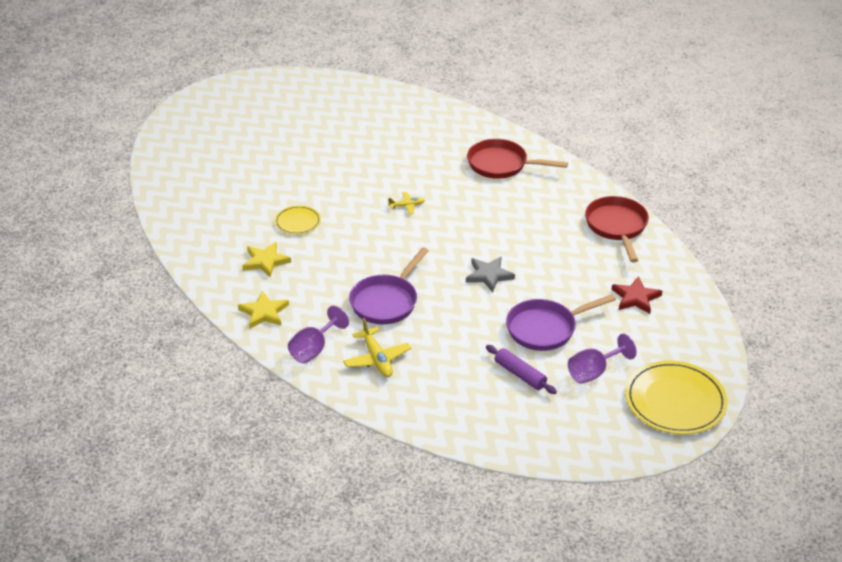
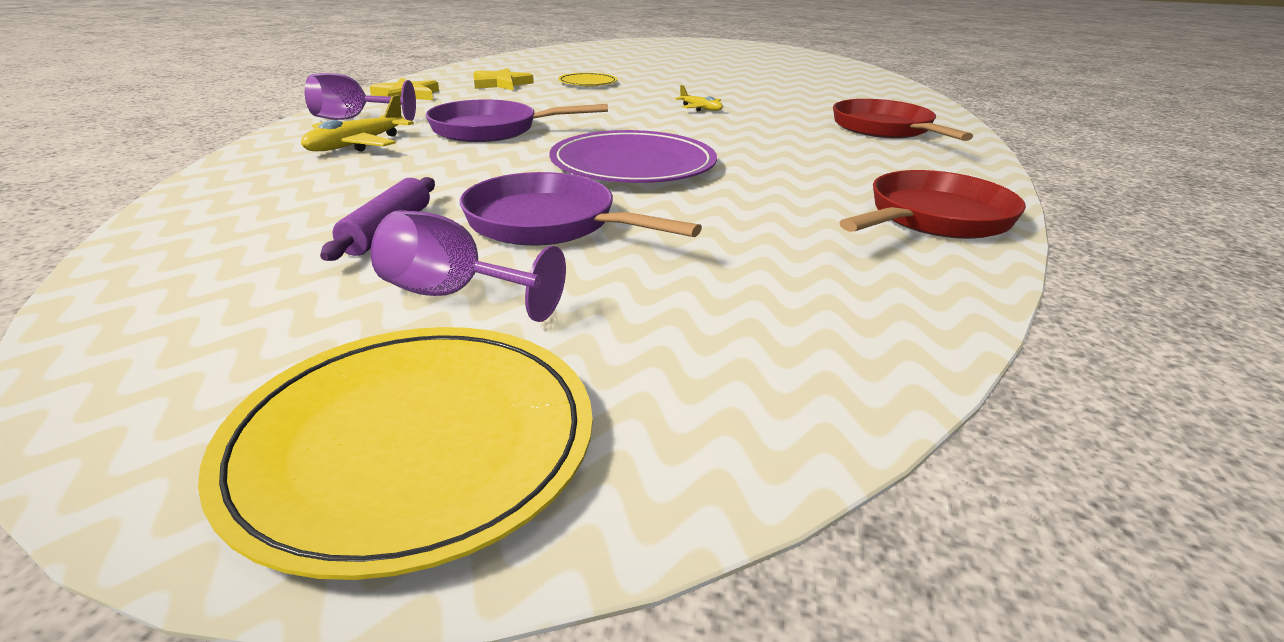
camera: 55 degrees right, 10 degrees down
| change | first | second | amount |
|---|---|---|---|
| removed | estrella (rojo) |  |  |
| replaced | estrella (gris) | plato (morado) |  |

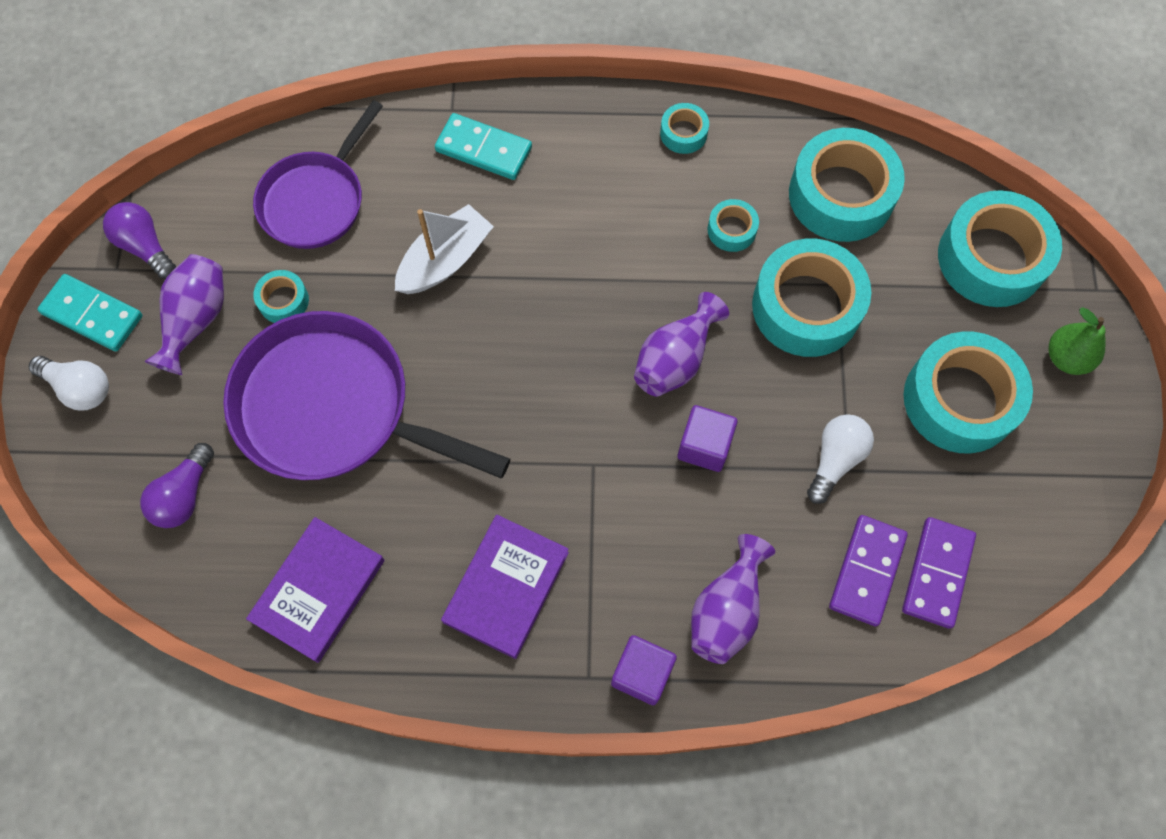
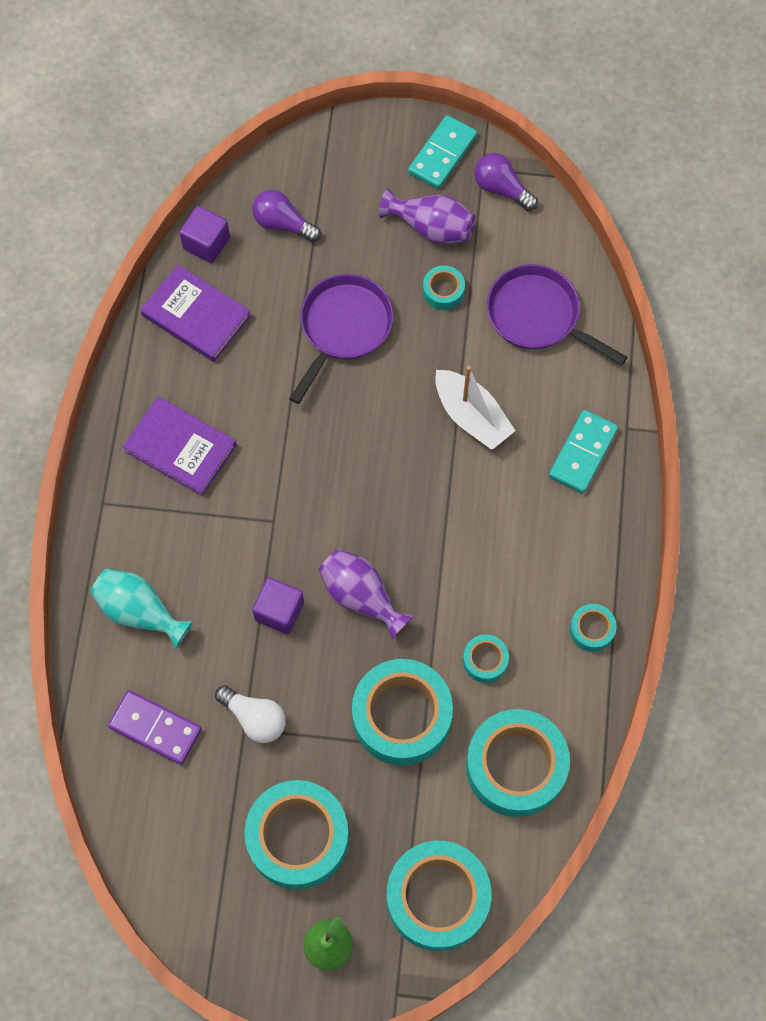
camera: 95 degrees right, 0 degrees up
| change | first | second | amount |
|---|---|---|---|
| removed | bombilla (blanco) (1st from left) |  |  |
| removed | ficha de dominó (morado) (2nd from left) |  |  |
| moved | cubo (morado) (1st from left) |  |  |
| recoloured | florero (morado) (3rd from left) | florero (turquesa) |  |
| turned | bombilla (morado) (1st from left in the first image) | bombilla (morado) (2nd from left) | 105 degrees counterclockwise |
| resized | sartén (morado) (2nd from left in the first image) | sartén (morado) (1st from left) | x0.64 |

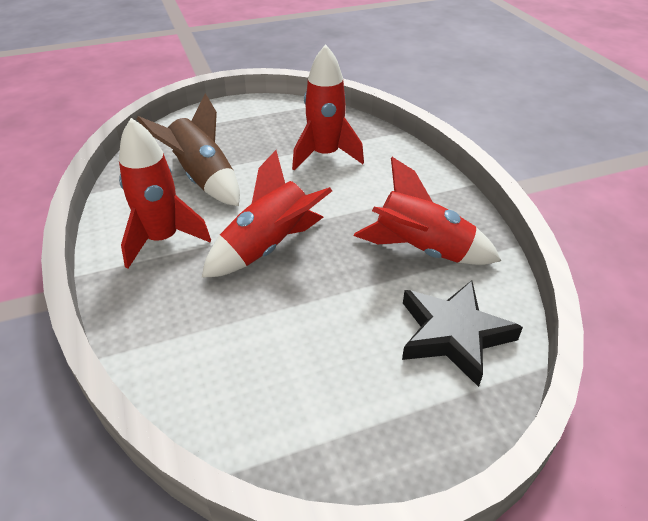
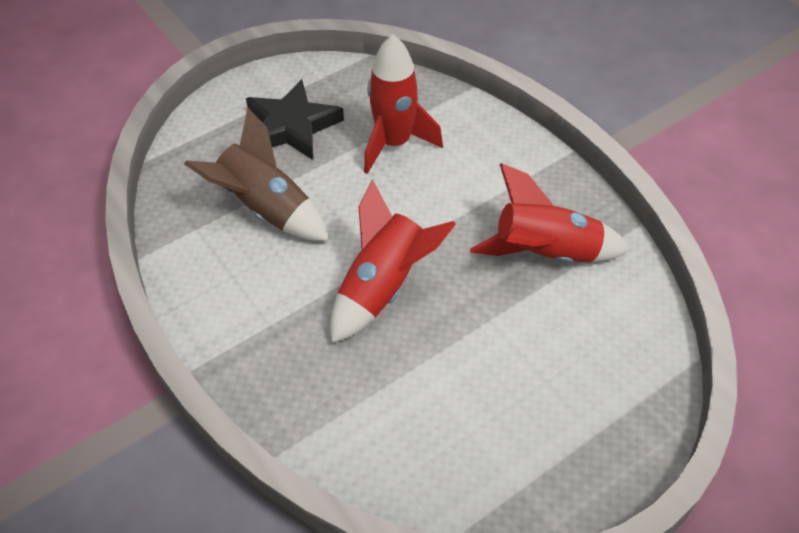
camera: 15 degrees left, 10 degrees up
| change | first | second | amount |
|---|---|---|---|
| removed | cohete (rojo) (1st from left) |  |  |
| moved | estrella (negro) |  |  |

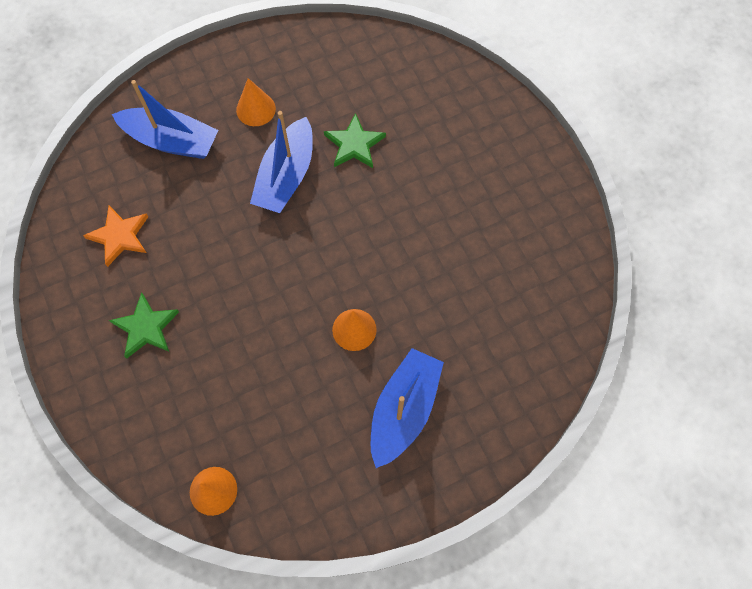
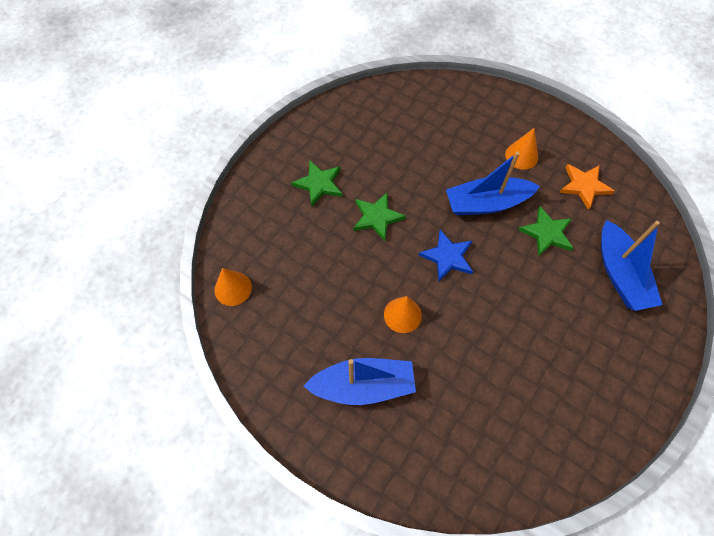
camera: 60 degrees right, 5 degrees down
| change | first | second | amount |
|---|---|---|---|
| added |  | estrella (verde) (2nd from left) |  |
| added |  | estrella (azul) |  |
| moved | estrella (naranja) |  |  |
| moved | barco (azul) (1st from left in the first image) | barco (azul) (3rd from left) |  |

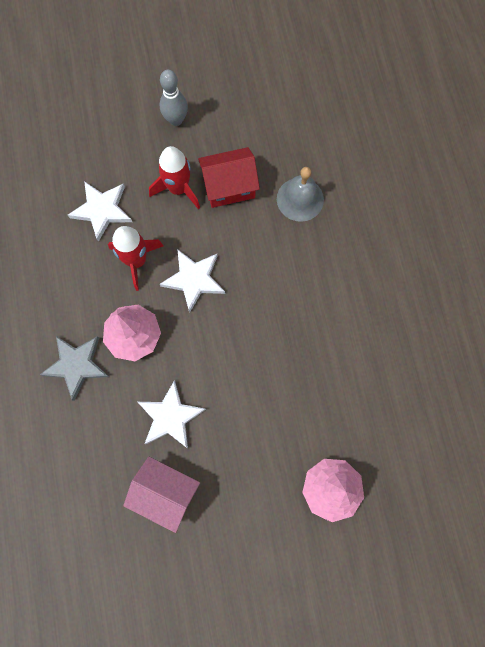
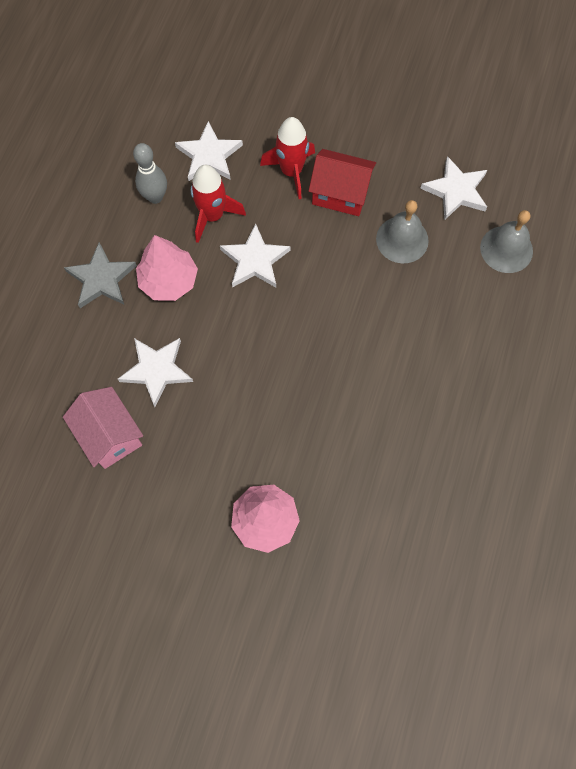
camera: 30 degrees right, 5 degrees down
| change | first | second | amount |
|---|---|---|---|
| added |  | estrella (blanco) (4th from left) |  |
| added |  | campana (gris) (2nd from left) |  |
| moved | bolo (gris) |  |  |

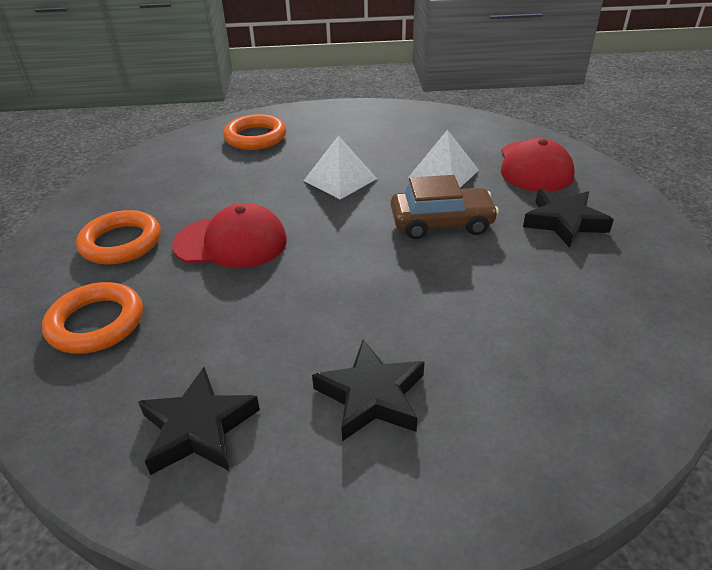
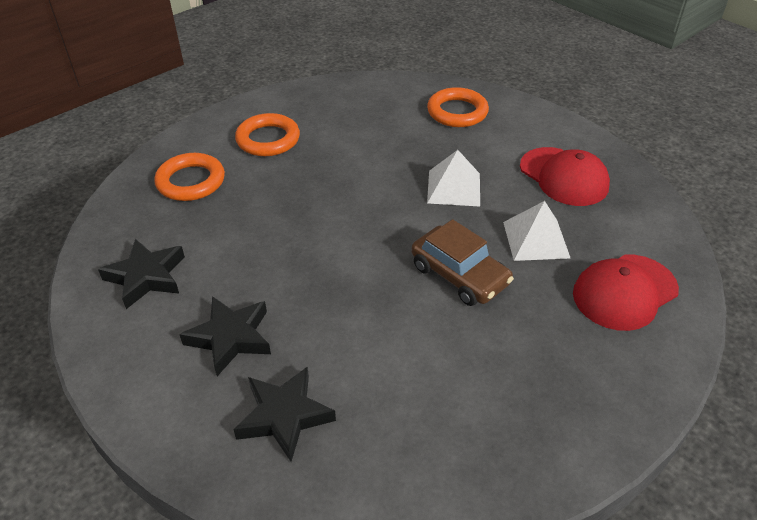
camera: 50 degrees right, 5 degrees up
| change | first | second | amount |
|---|---|---|---|
| moved | gorra (rojo) (1st from left) |  |  |
| moved | estrella (negro) (3rd from left) |  |  |

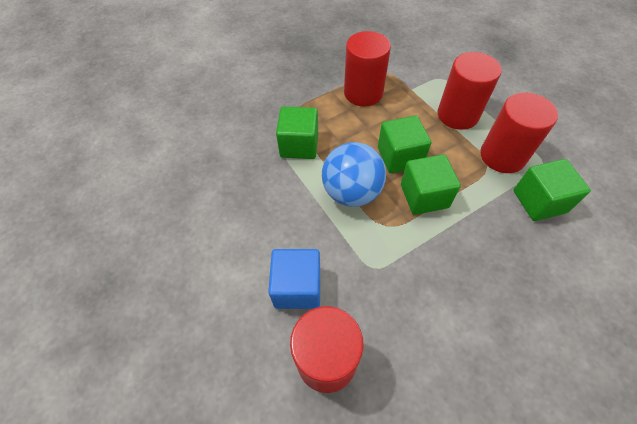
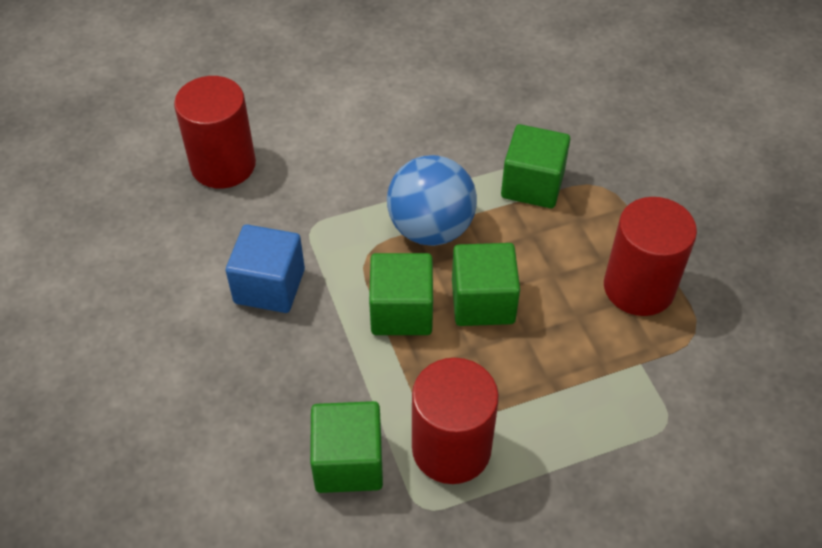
camera: 100 degrees right, 5 degrees down
| change | first | second | amount |
|---|---|---|---|
| removed | cilindro (rojo) (3rd from left) |  |  |
| moved | cubo (azul) |  |  |

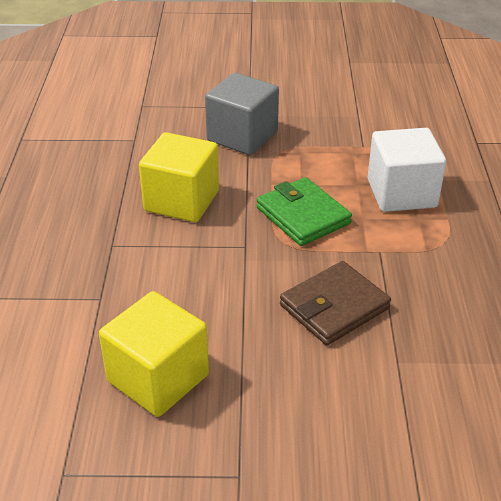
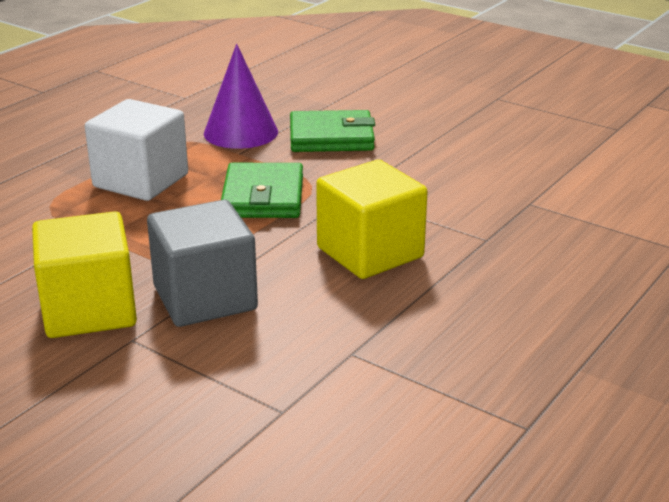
camera: 145 degrees left, 10 degrees down
| change | first | second | amount |
|---|---|---|---|
| added |  | cono (morado) |  |
| moved | cubo (amarillo) (1st from left) |  |  |
| recoloured | cartera (marrón) | cartera (verde) (2nd from left) |  |

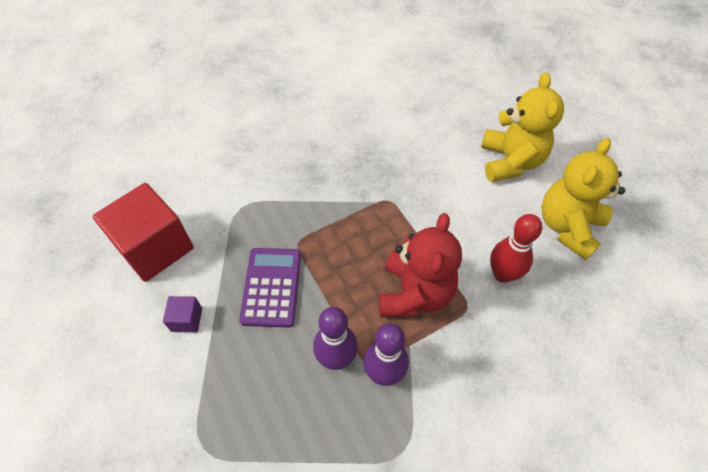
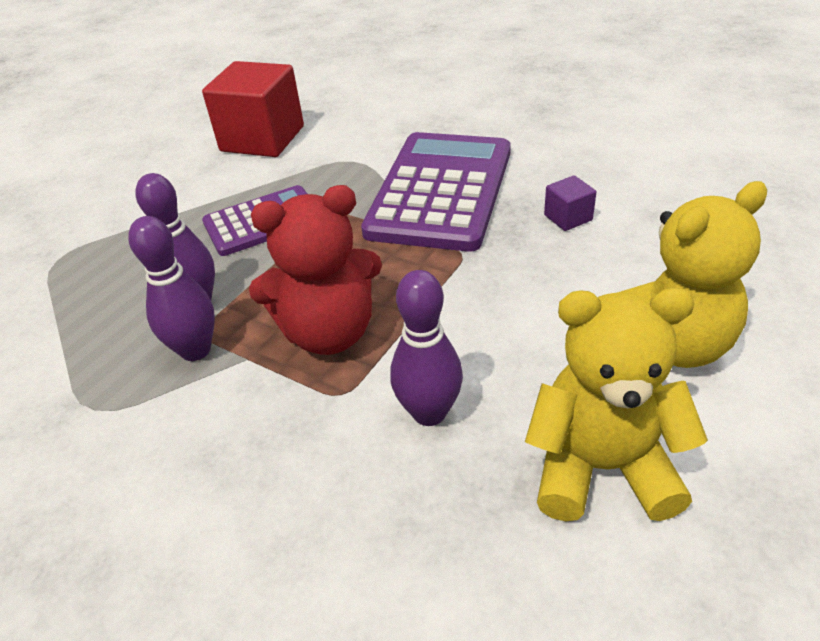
camera: 65 degrees right, 15 degrees down
| change | first | second | amount |
|---|---|---|---|
| added |  | calculadora (morado) (2nd from left) |  |
| moved | cubo (morado) |  |  |
| recoloured | bolo (rojo) | bolo (morado) (3rd from left) |  |

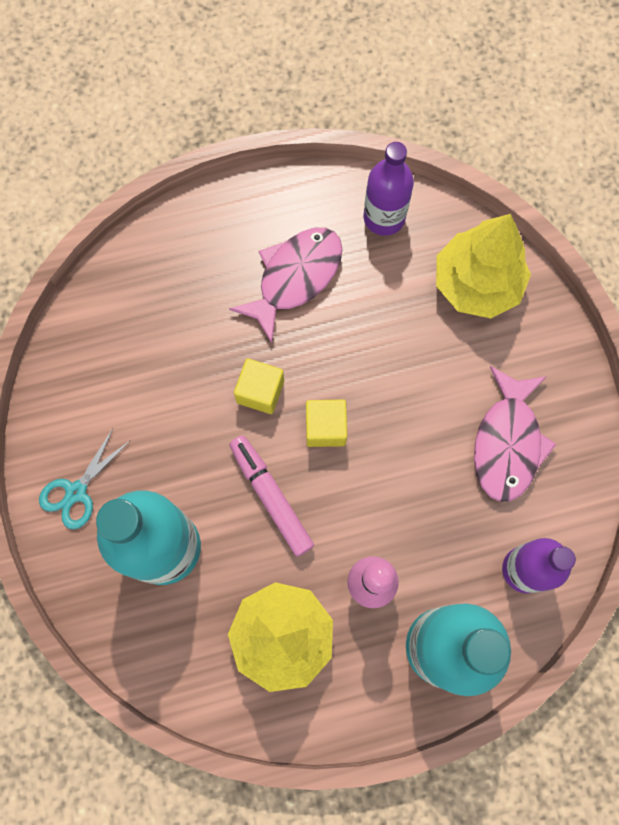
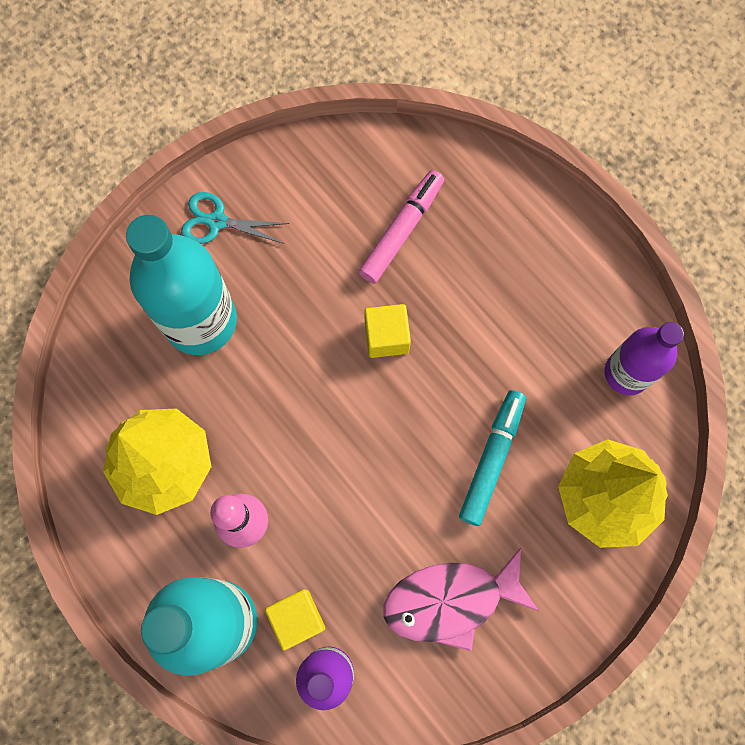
camera: 65 degrees right, 0 degrees up
| change | first | second | amount |
|---|---|---|---|
| removed | pez (rosa) (1st from left) |  |  |
| added |  | rotulador (turquesa) |  |
| moved | rotulador (rosa) |  |  |
| moved | cubo (amarillo) (2nd from left in the first image) | cubo (amarillo) (1st from left) |  |

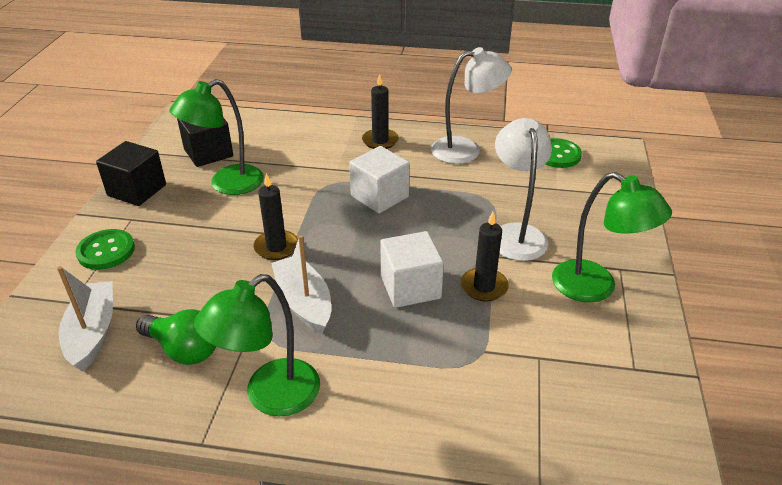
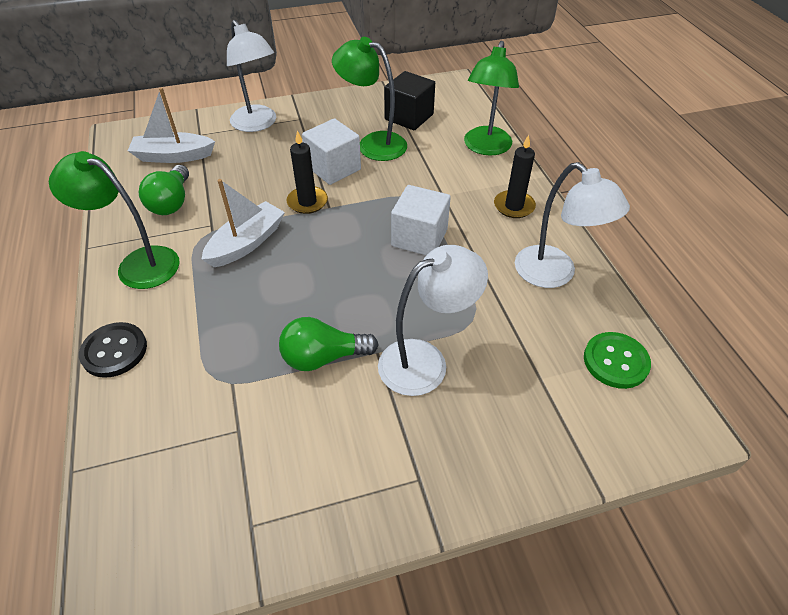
camera: 65 degrees right, 10 degrees up
| change | first | second | amount |
|---|---|---|---|
| removed | cubo (negro) (1st from left) |  |  |
| added |  | botón (negro) |  |
| moved | cubo (blanco) (2nd from left in the first image) | cubo (blanco) (1st from left) |  |
| moved | lámpara (verde) (3rd from left) |  |  |
| replaced | botón (verde) (1st from left) | lámpara (blanco) (1st from left) |  |
| replaced | vela (negro) (3rd from left) | bombilla (verde) (2nd from left) |  |
| turned | barco (blanco) (1st from left) |  | 150 degrees counterclockwise |

